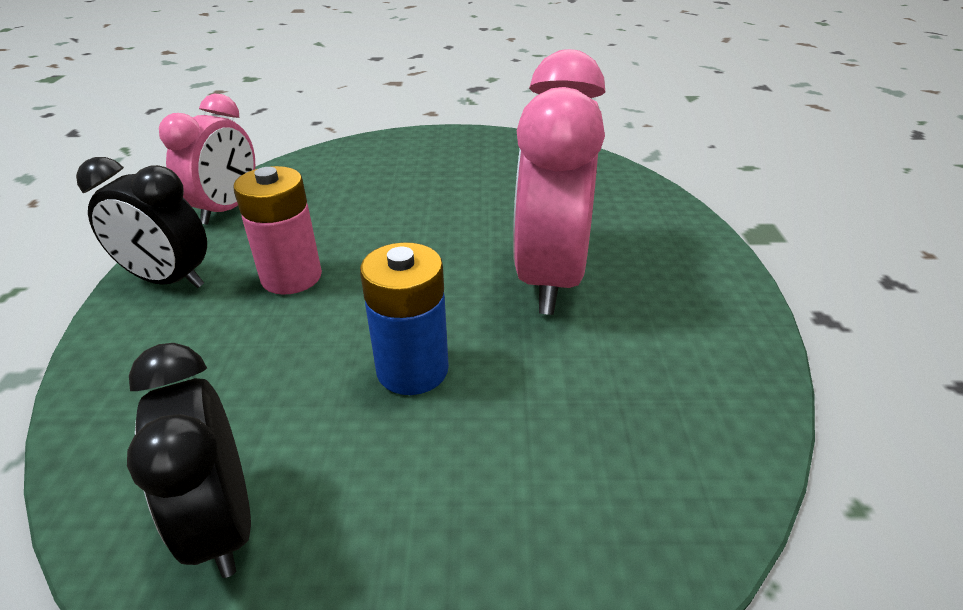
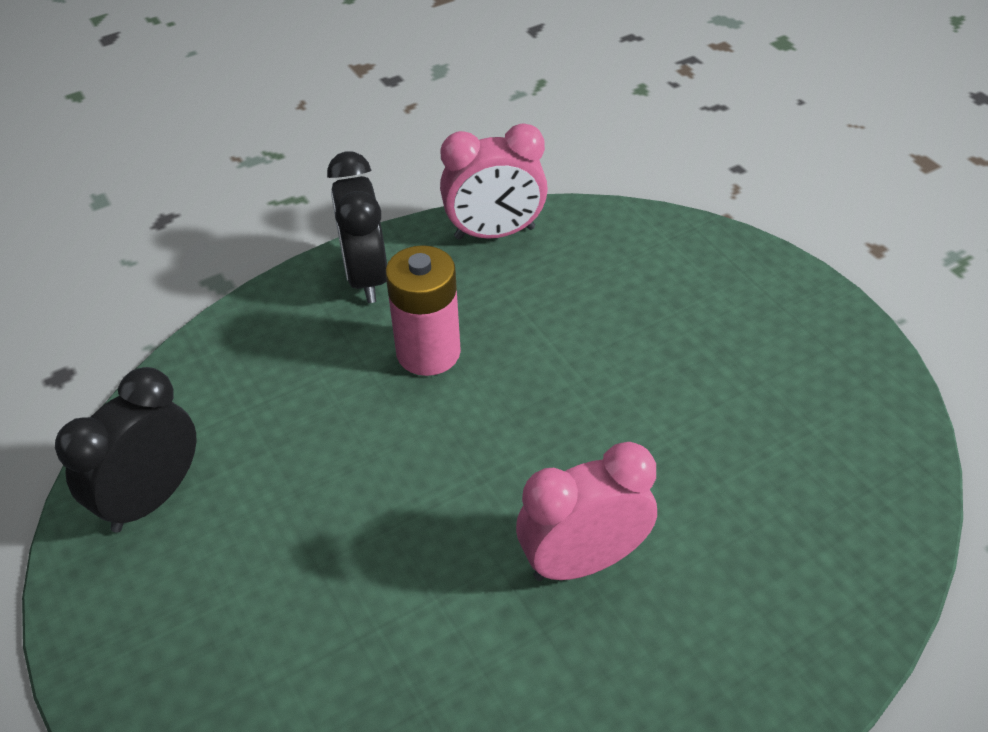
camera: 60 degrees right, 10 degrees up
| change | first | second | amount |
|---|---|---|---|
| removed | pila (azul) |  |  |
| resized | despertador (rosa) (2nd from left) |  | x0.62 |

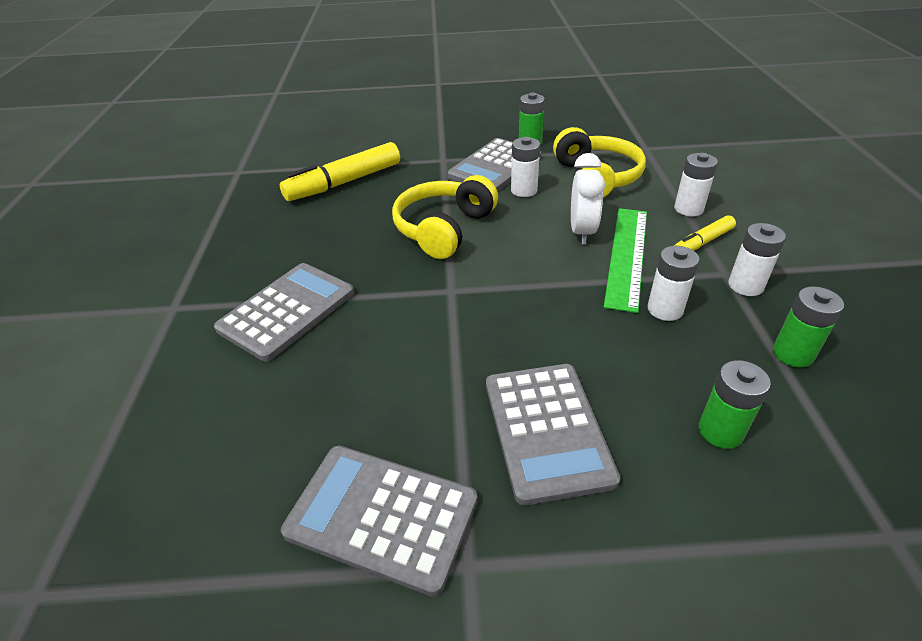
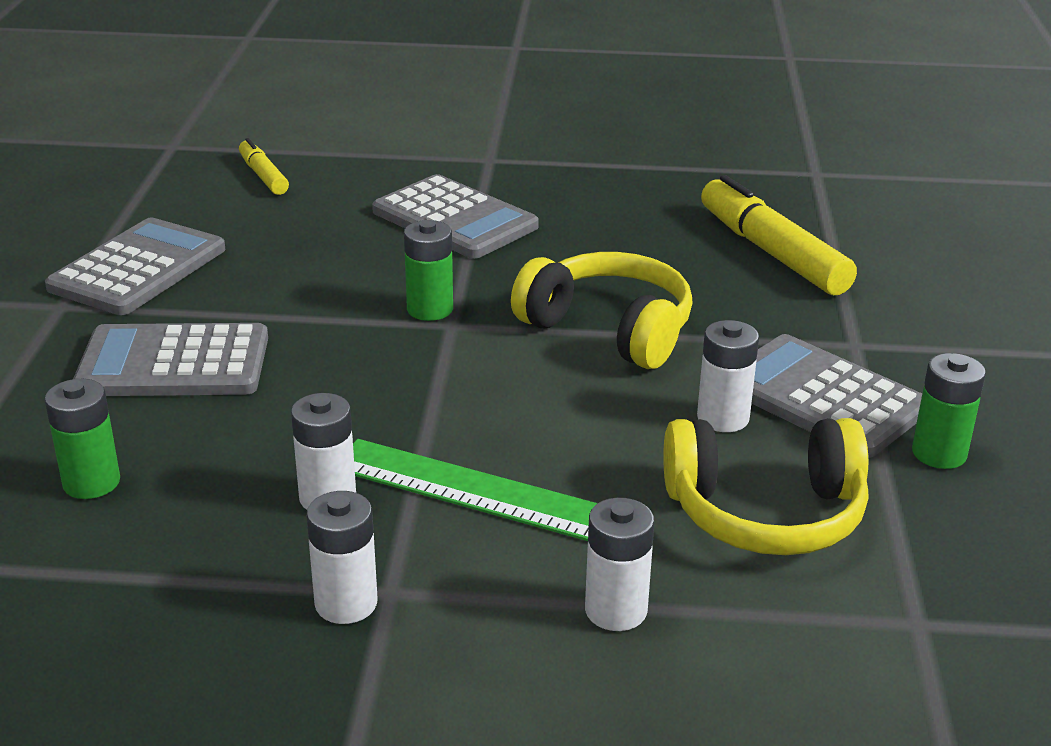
camera: 95 degrees right, 10 degrees down
| change | first | second | amount |
|---|---|---|---|
| removed | despertador (blanco) |  |  |
| moved | rotulador (amarillo) (2nd from left in the first image) | rotulador (amarillo) (1st from left) |  |
| moved | pila (verde) (3rd from left in the first image) | pila (verde) (2nd from left) |  |

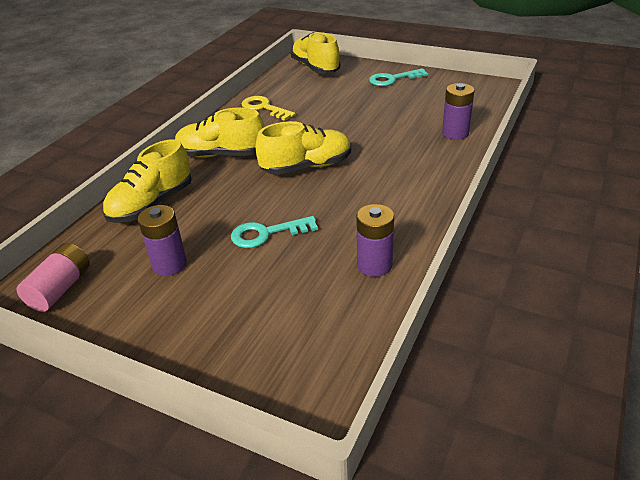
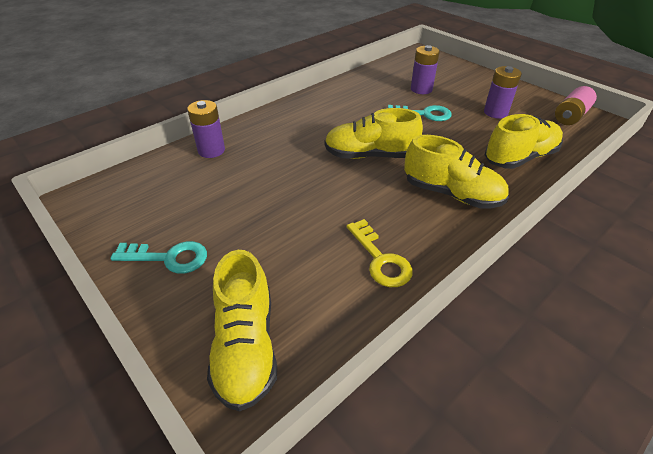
camera: 160 degrees left, 5 degrees up
| change | first | second | amount |
|---|---|---|---|
| moved | pila (morado) (2nd from left) |  |  |

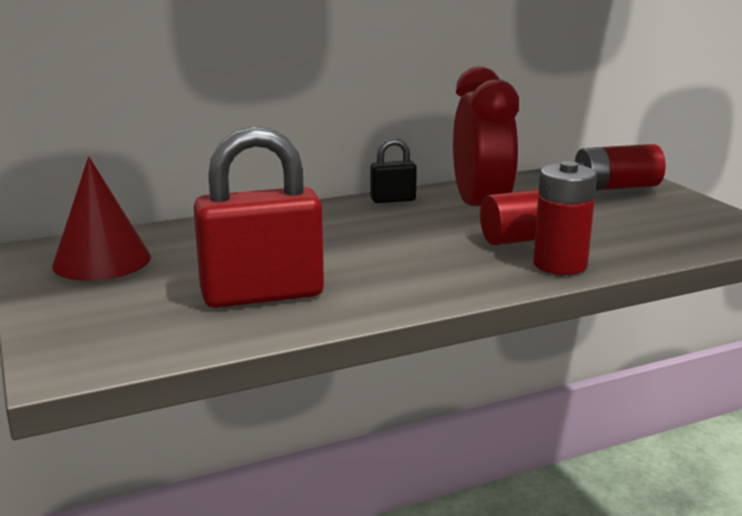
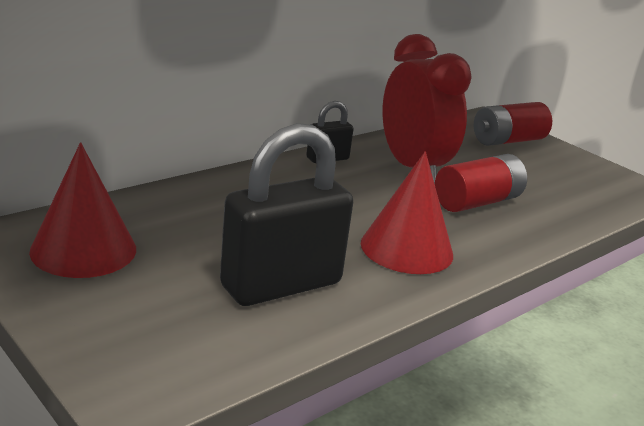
camera: 20 degrees left, 5 degrees up
| change | first | second | amount |
|---|---|---|---|
| removed | pila (rojo) (2nd from left) |  |  |
| added |  | cono (rojo) (2nd from left) |  |
| recoloured | candado (rojo) | candado (negro) (1st from left) |  |

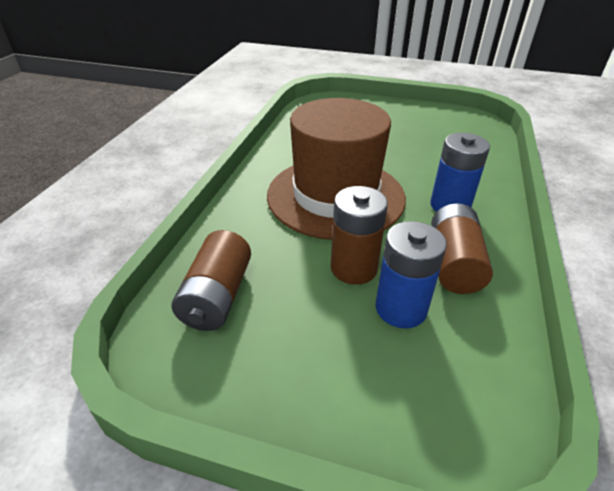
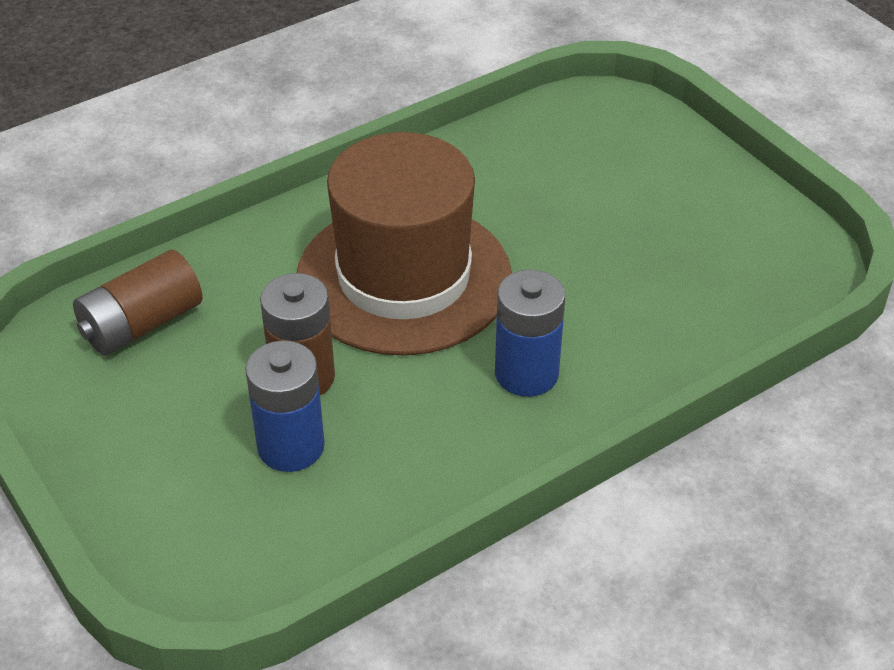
camera: 40 degrees right, 5 degrees up
| change | first | second | amount |
|---|---|---|---|
| removed | pila (marrón) (3rd from left) |  |  |

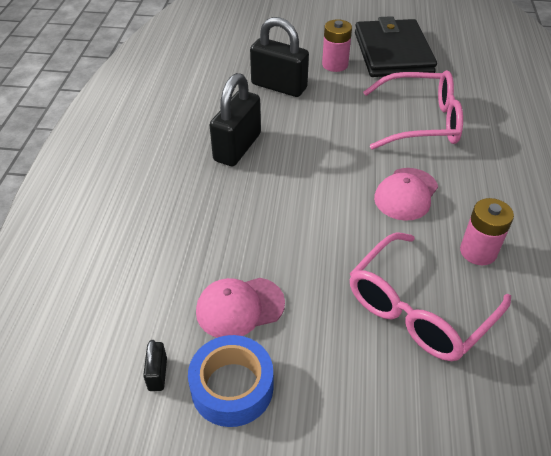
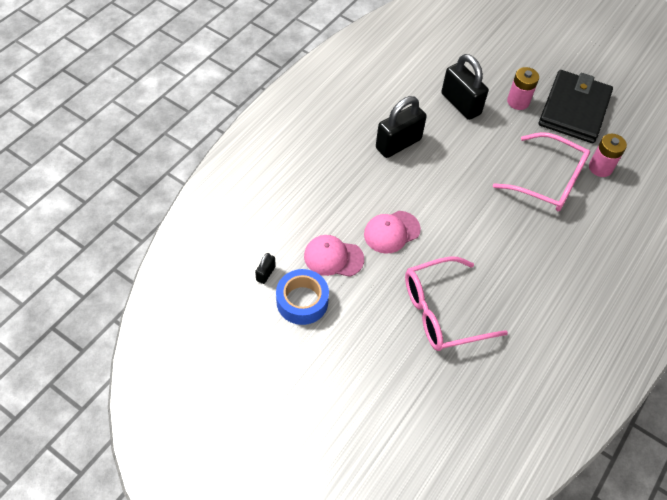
camera: 25 degrees right, 10 degrees up
| change | first | second | amount |
|---|---|---|---|
| moved | gorra (rosa) (2nd from left) |  |  |
| moved | pila (rosa) (2nd from left) |  |  |

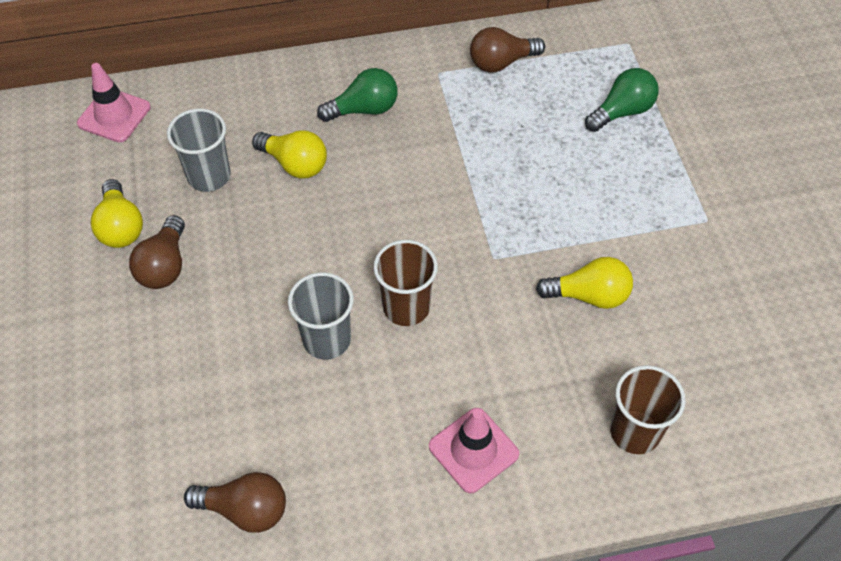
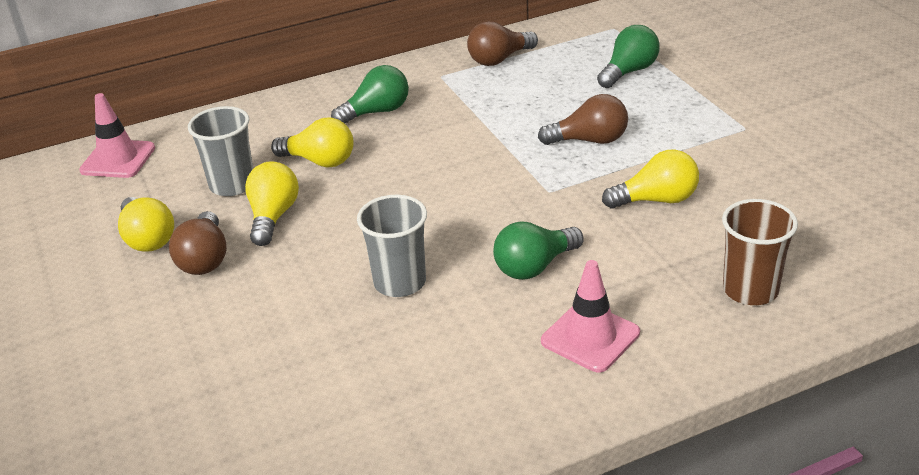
camera: 10 degrees left, 20 degrees down
| change | first | second | amount |
|---|---|---|---|
| removed | vaso (marrón) (1st from left) |  |  |
| added |  | bombilla (amarillo) (2nd from left) |  |
| added |  | bombilla (verde) (2nd from left) |  |
| moved | bombilla (marrón) (2nd from left in the first image) | bombilla (marrón) (3rd from left) |  |

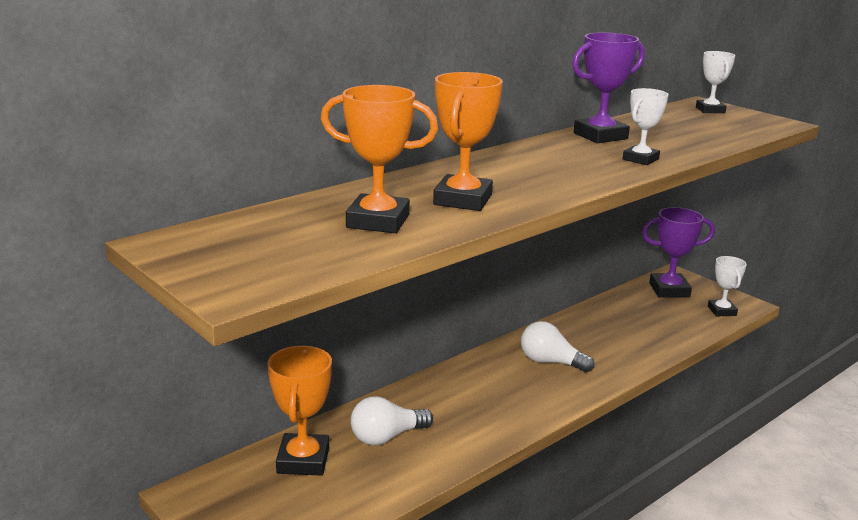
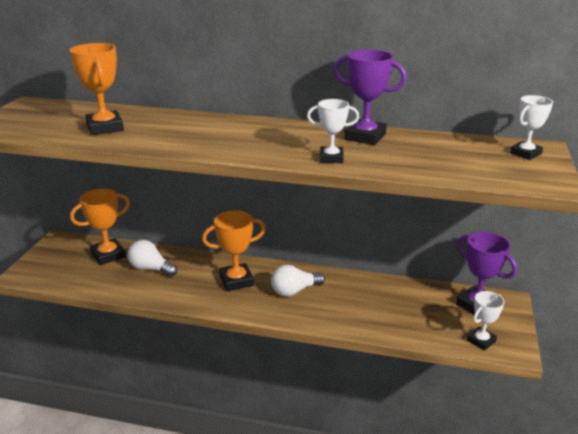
camera: 55 degrees right, 5 degrees up
| change | first | second | amount |
|---|---|---|---|
| moved | trofeo (naranja) (3rd from left) |  |  |
| turned | bombilla (blanco) (2nd from left) |  | 105 degrees counterclockwise |

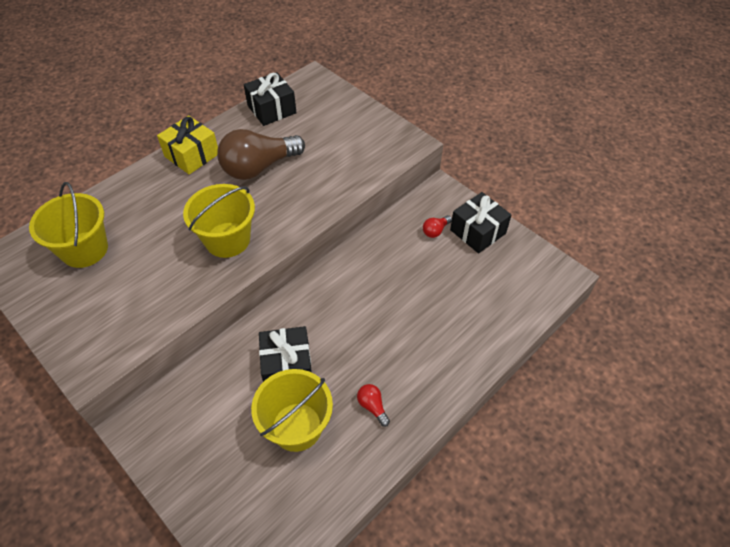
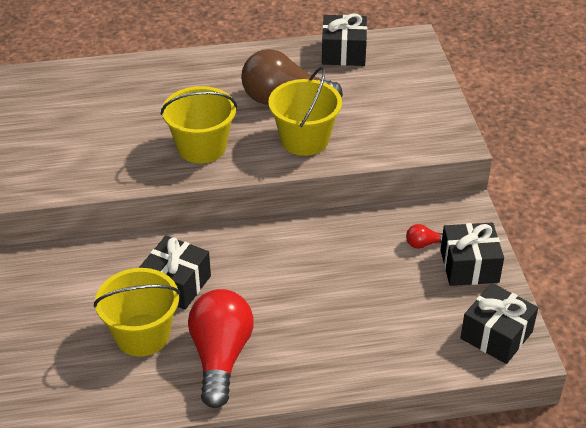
camera: 35 degrees right, 10 degrees down
| change | first | second | amount |
|---|---|---|---|
| removed | regalo (amarillo) |  |  |
| added |  | regalo (negro) (4th from left) |  |
| moved | balde (amarillo) (1st from left in the first image) | balde (amarillo) (3rd from left) |  |
| resized | bombilla (rojo) (1st from left) |  | x2.42 |

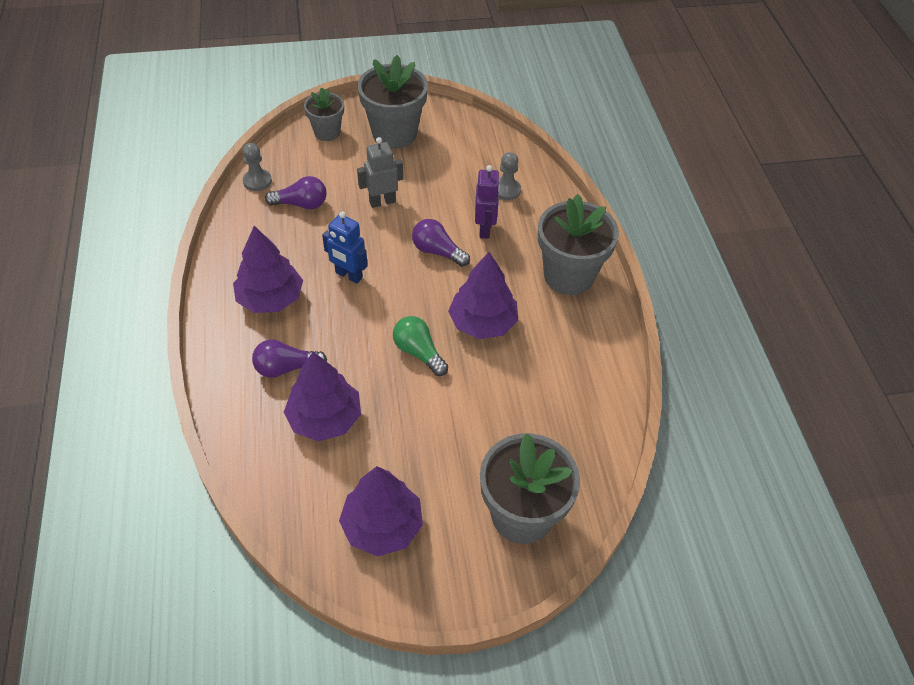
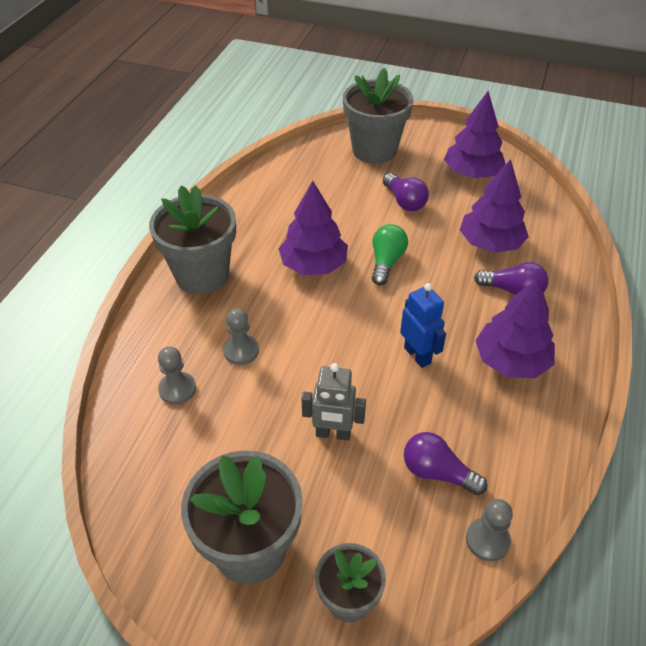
camera: 150 degrees left, 5 degrees down
| change | first | second | amount |
|---|---|---|---|
| moved | bombilla (morado) (3rd from left in the first image) | bombilla (morado) (1st from left) |  |
| replaced | robot (morado) | peón (gris) (2nd from left) |  |
| turned | bombilla (verde) |  | 150 degrees counterclockwise |

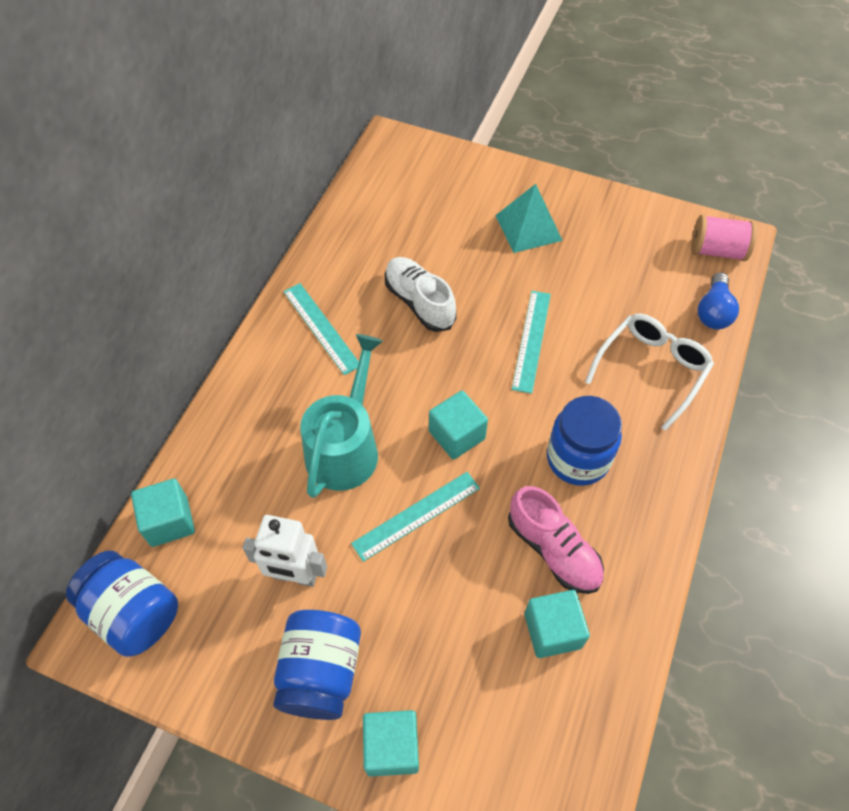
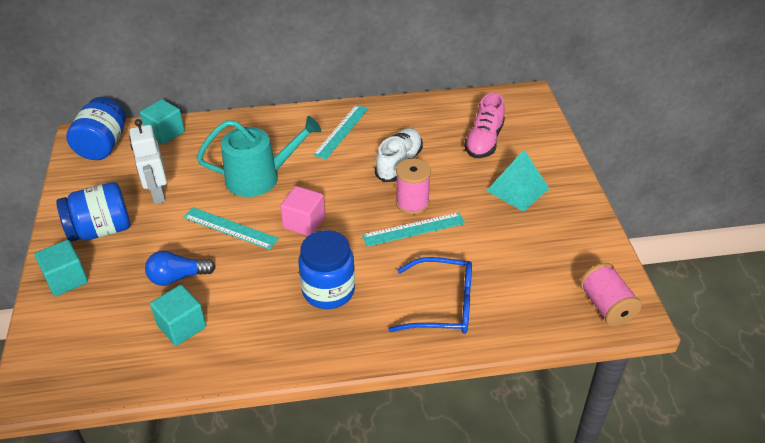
camera: 60 degrees right, 15 degrees down
| change | first | second | amount |
|---|---|---|---|
| added |  | carrete (rosa) (1st from left) |  |
| moved | zapato (rosa) |  |  |
| moved | bombilla (azul) |  |  |
| recoloured | cubo (turquesa) (3rd from left) | cubo (rosa) |  |
| recoloured | gafas (blanco) | gafas (azul) |  |

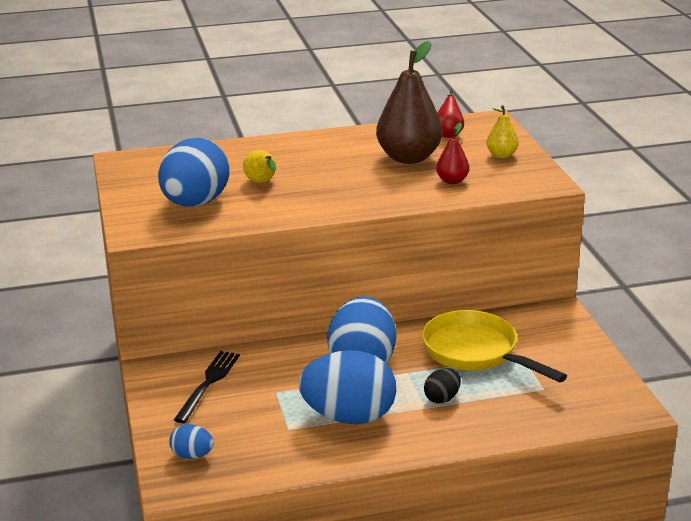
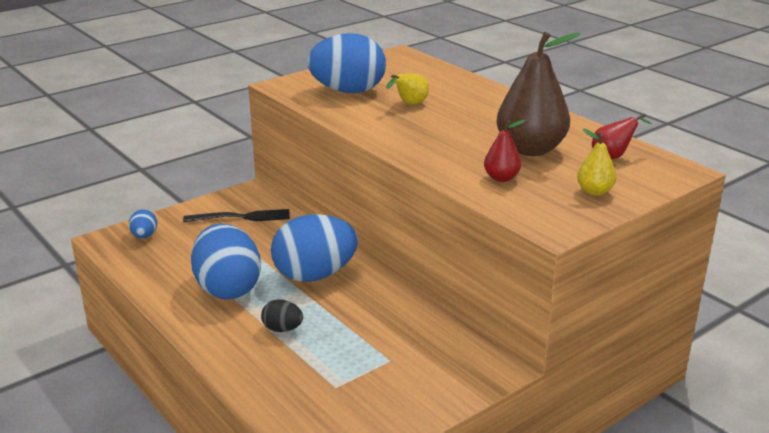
camera: 65 degrees right, 0 degrees up
| change | first | second | amount |
|---|---|---|---|
| removed | sartén (amarillo) |  |  |

